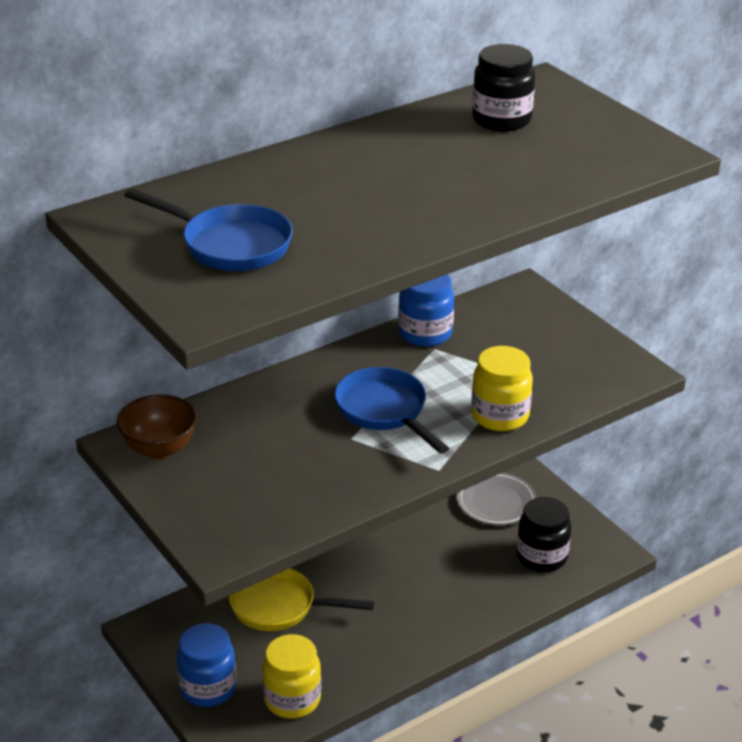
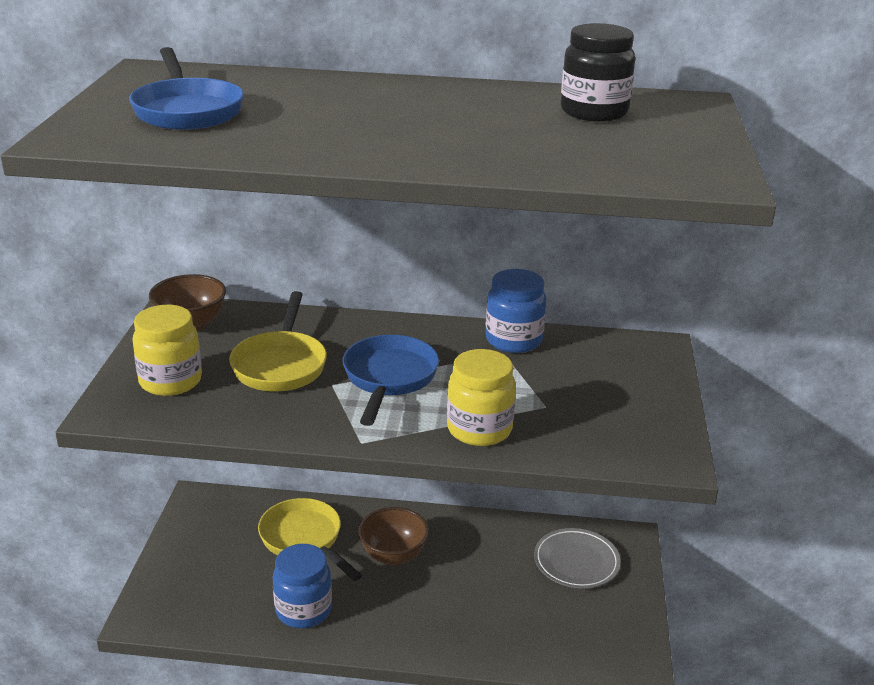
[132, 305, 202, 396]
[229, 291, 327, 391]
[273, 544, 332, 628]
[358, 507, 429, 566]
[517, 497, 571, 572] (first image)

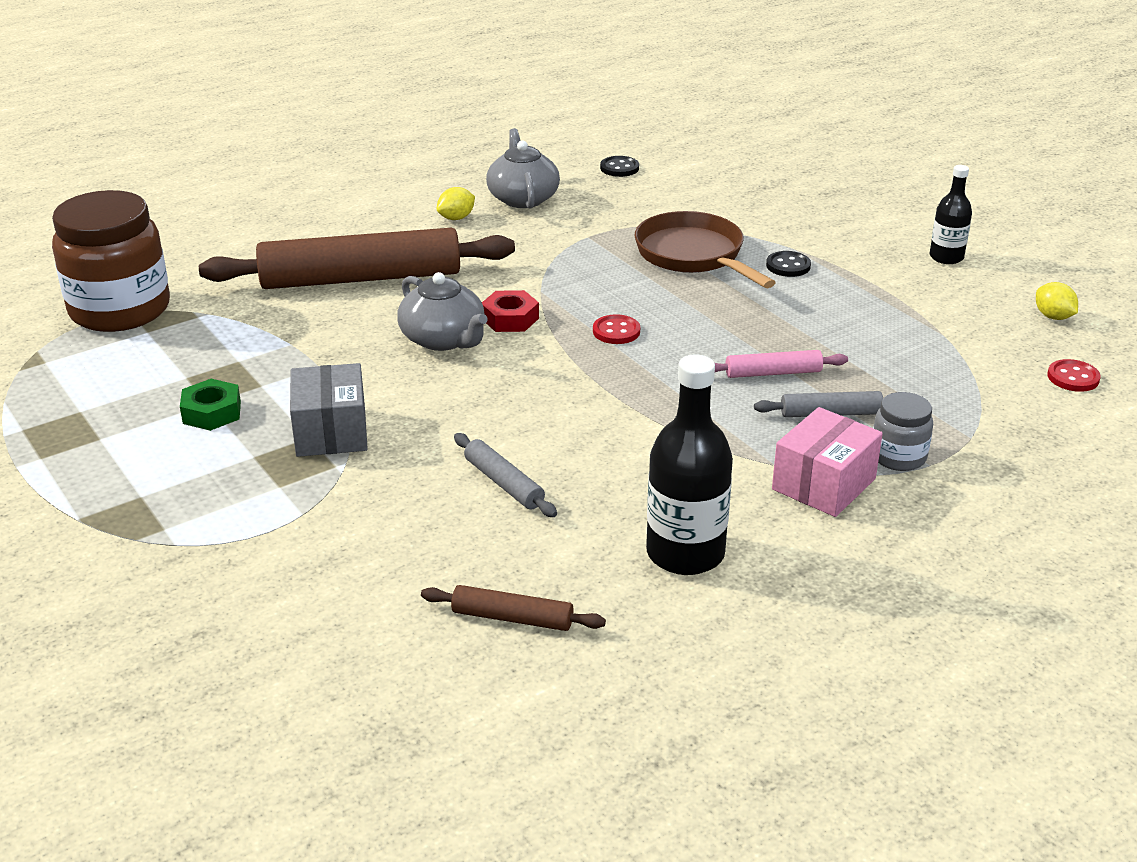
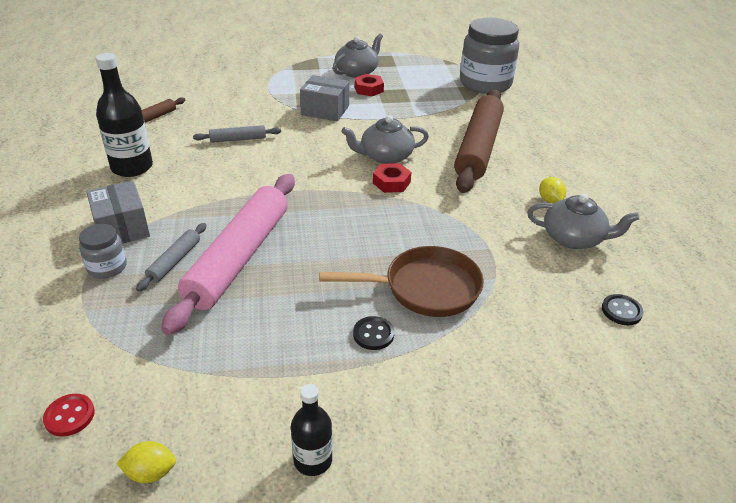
[86, 181, 150, 244]
[161, 174, 295, 335]
[333, 34, 383, 78]
[354, 74, 384, 96]
[460, 17, 519, 94]
[593, 314, 640, 344] (first image)

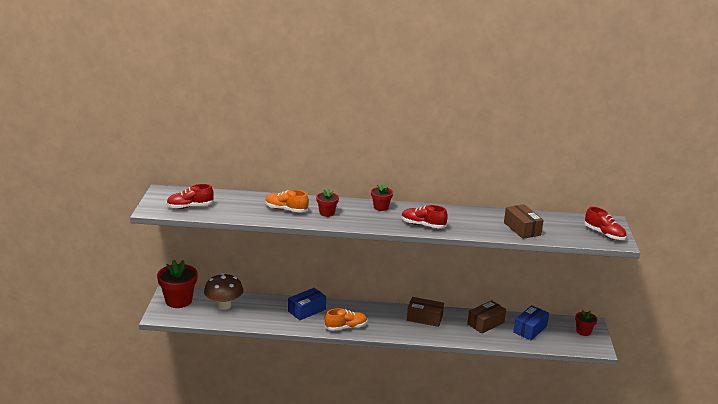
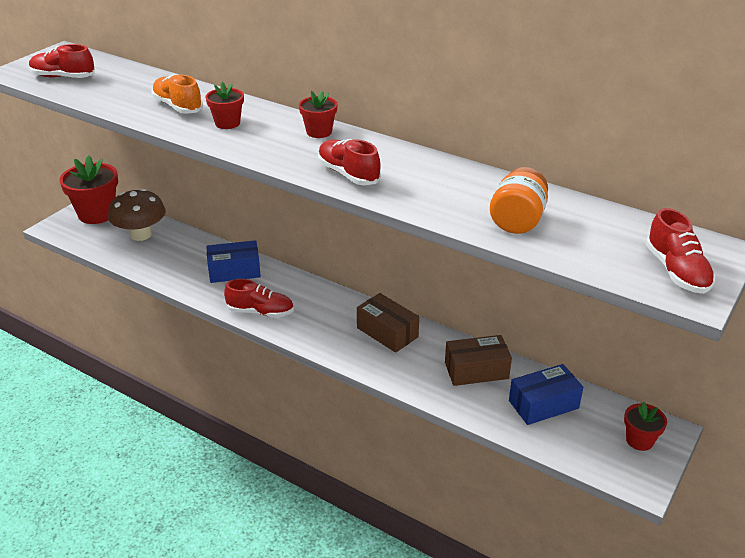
[224, 279, 294, 318]
[490, 167, 548, 234]

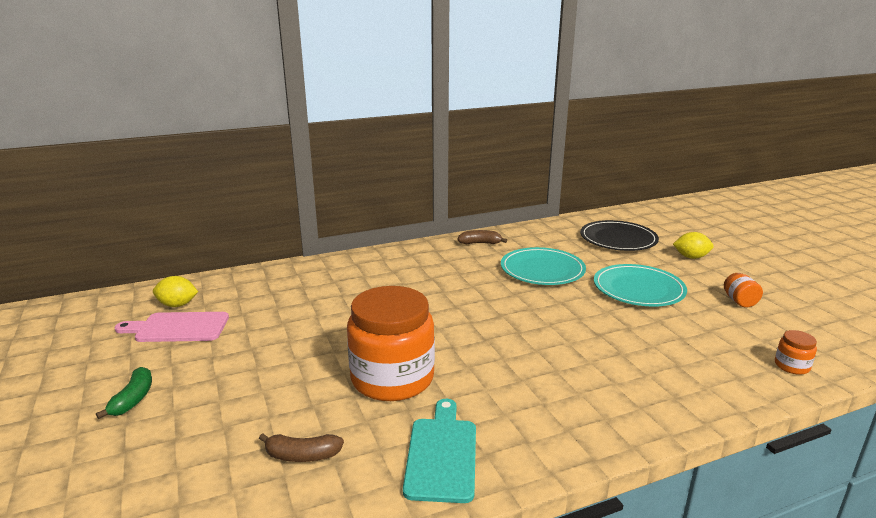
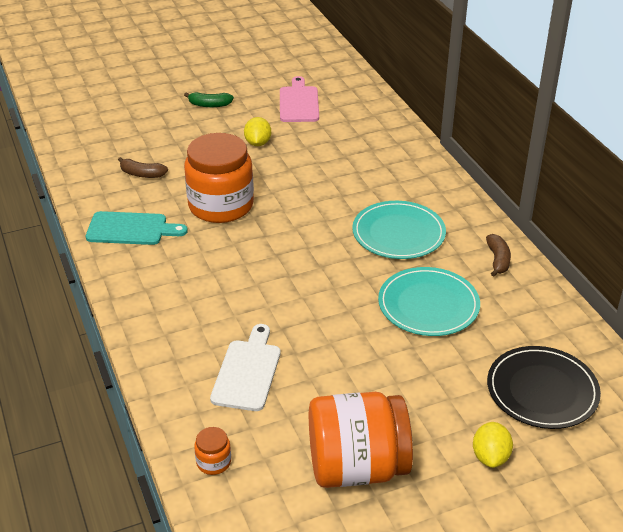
[118, 157, 168, 178]
[210, 324, 281, 411]
[244, 117, 271, 146]
[309, 392, 413, 488]
[352, 201, 446, 259]

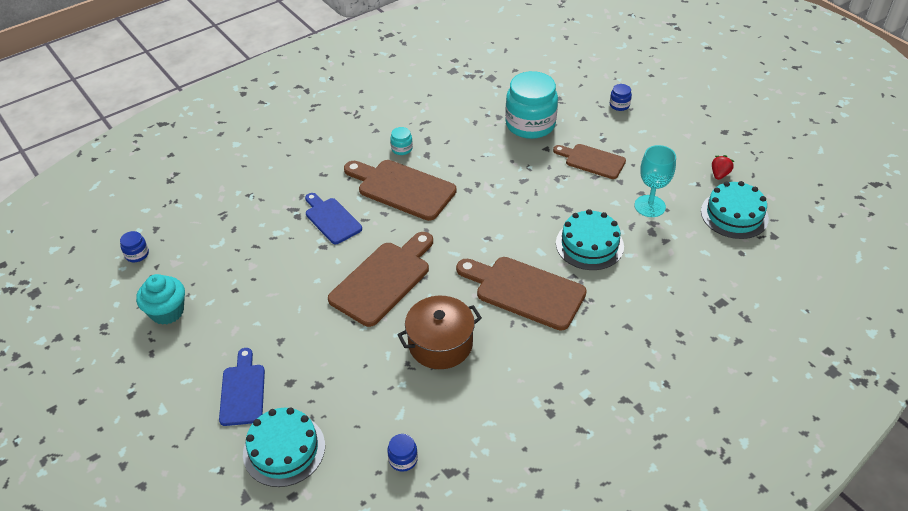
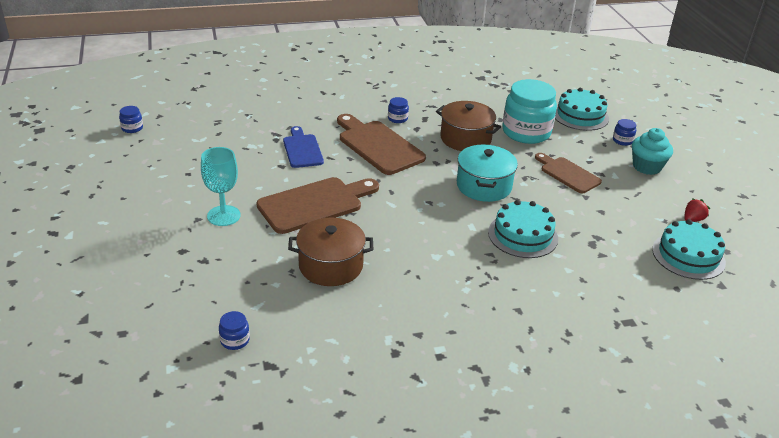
[201, 147, 241, 226]
[388, 97, 409, 123]
[436, 101, 501, 151]
[457, 145, 518, 202]
[555, 88, 609, 131]
[632, 128, 673, 175]
[219, 348, 265, 426] (first image)
[456, 257, 587, 331] (first image)

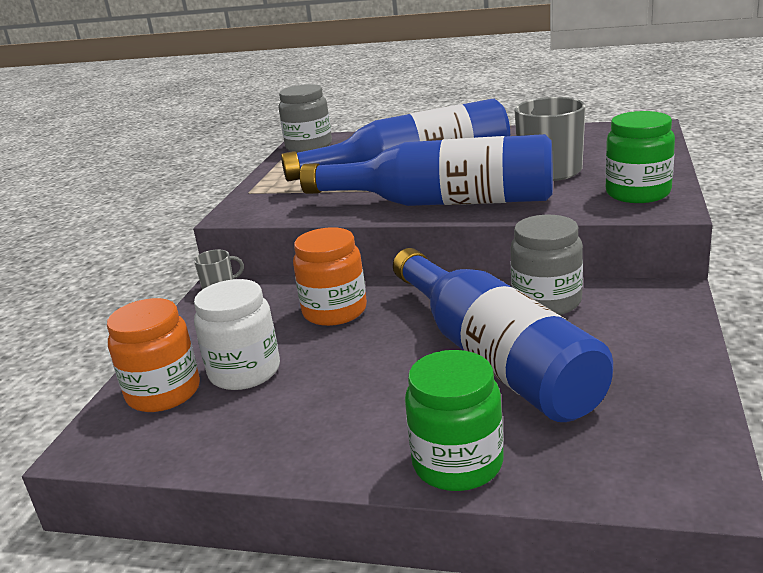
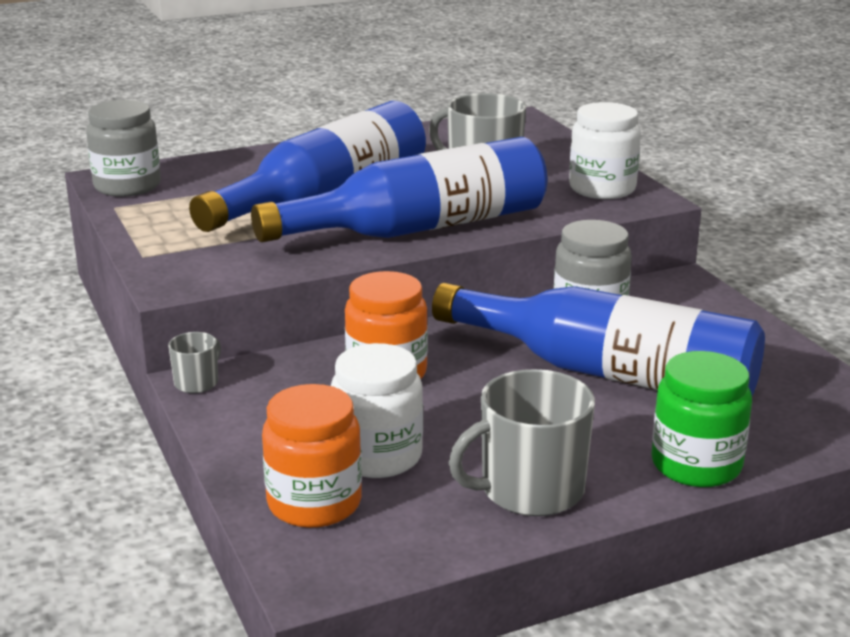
[449, 369, 595, 516]
[569, 102, 641, 199]

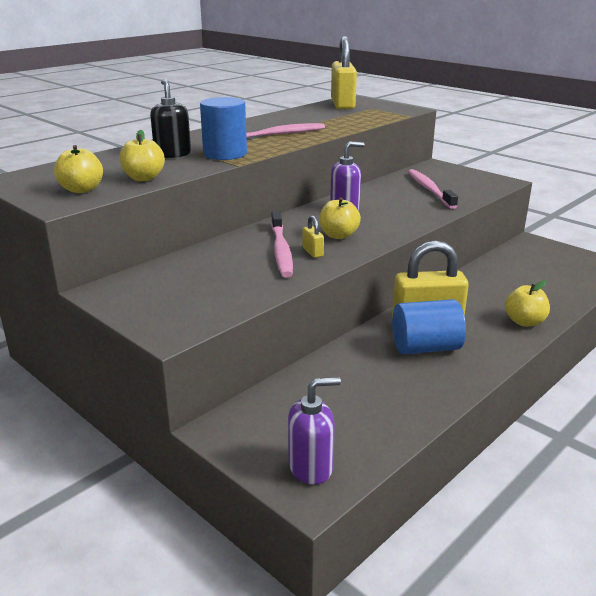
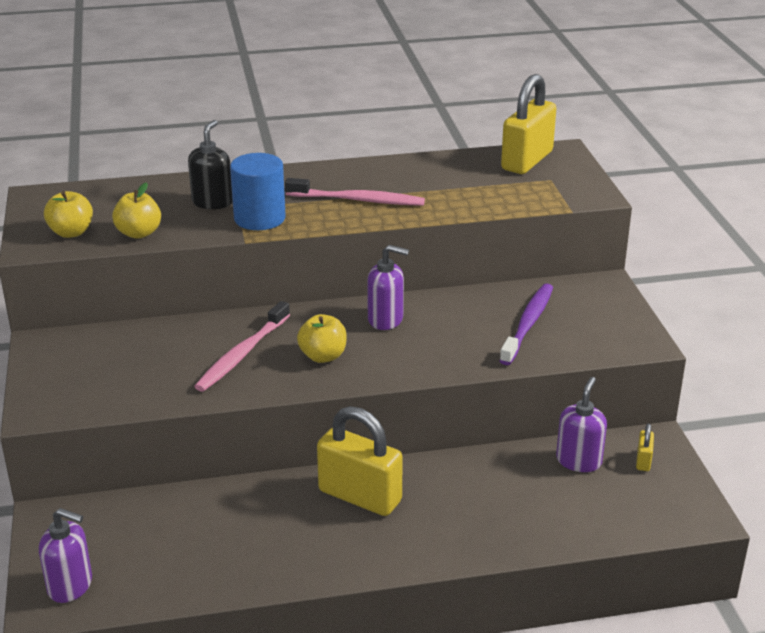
[499, 283, 553, 365]
[556, 377, 607, 472]
[636, 423, 654, 471]
[392, 299, 466, 354] (first image)
[505, 281, 550, 327] (first image)

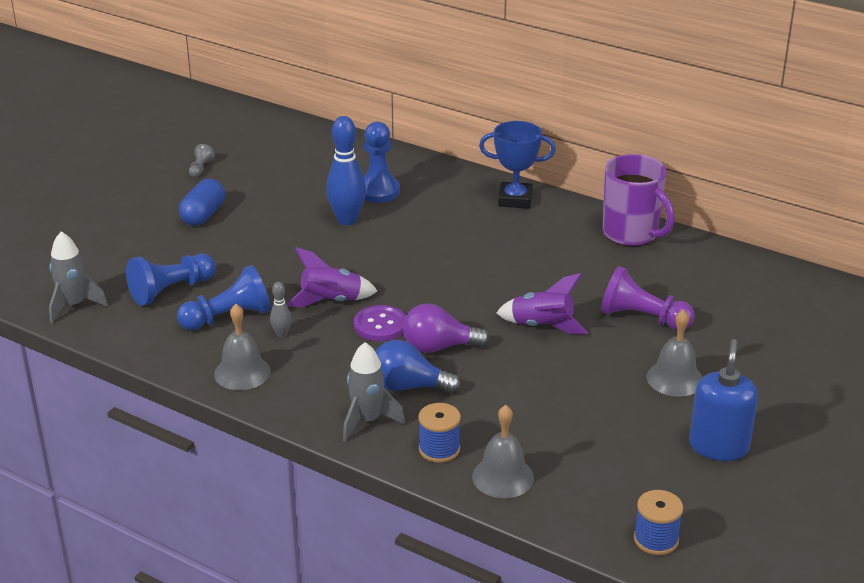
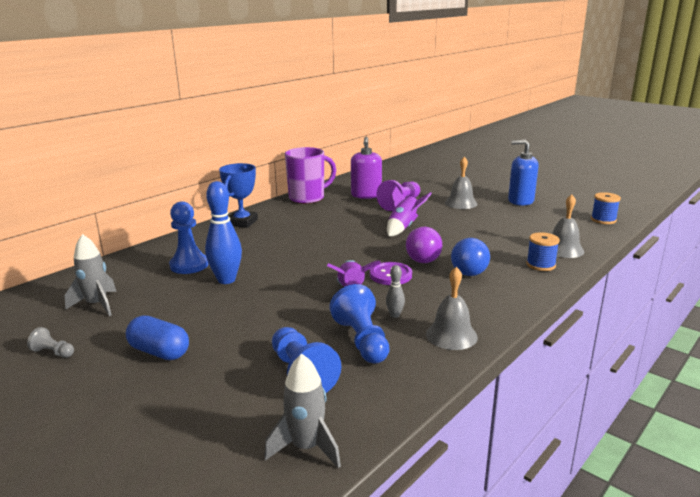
[64, 234, 117, 316]
[351, 137, 382, 199]

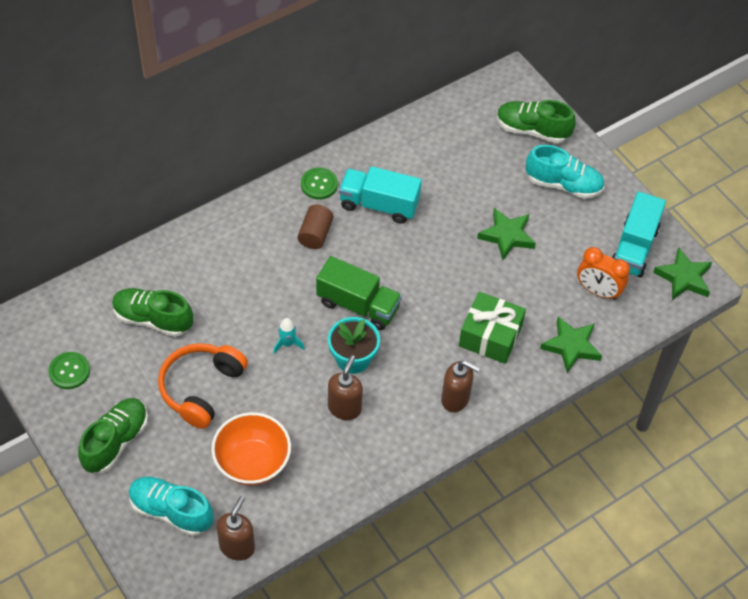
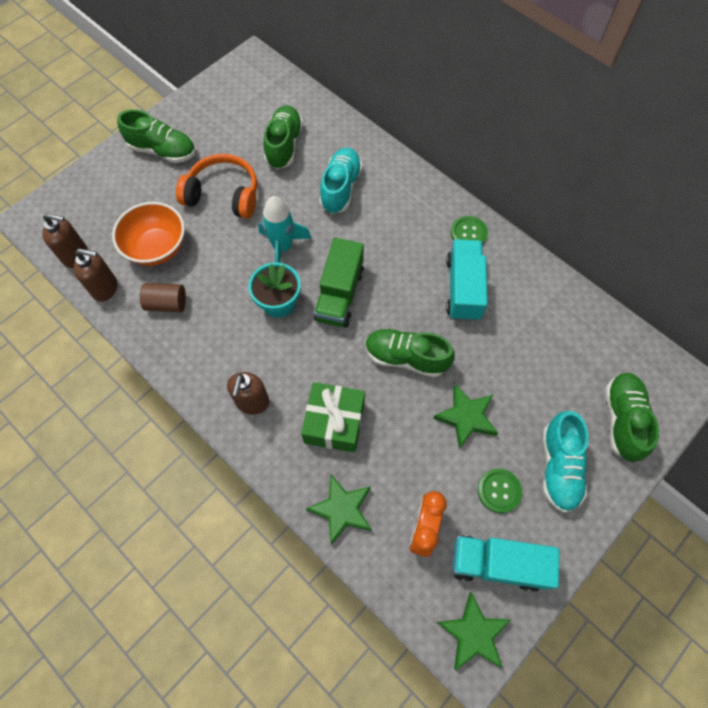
[74, 249, 117, 301]
[140, 283, 186, 312]
[258, 196, 312, 263]
[319, 148, 362, 214]
[365, 329, 455, 378]
[477, 469, 522, 513]

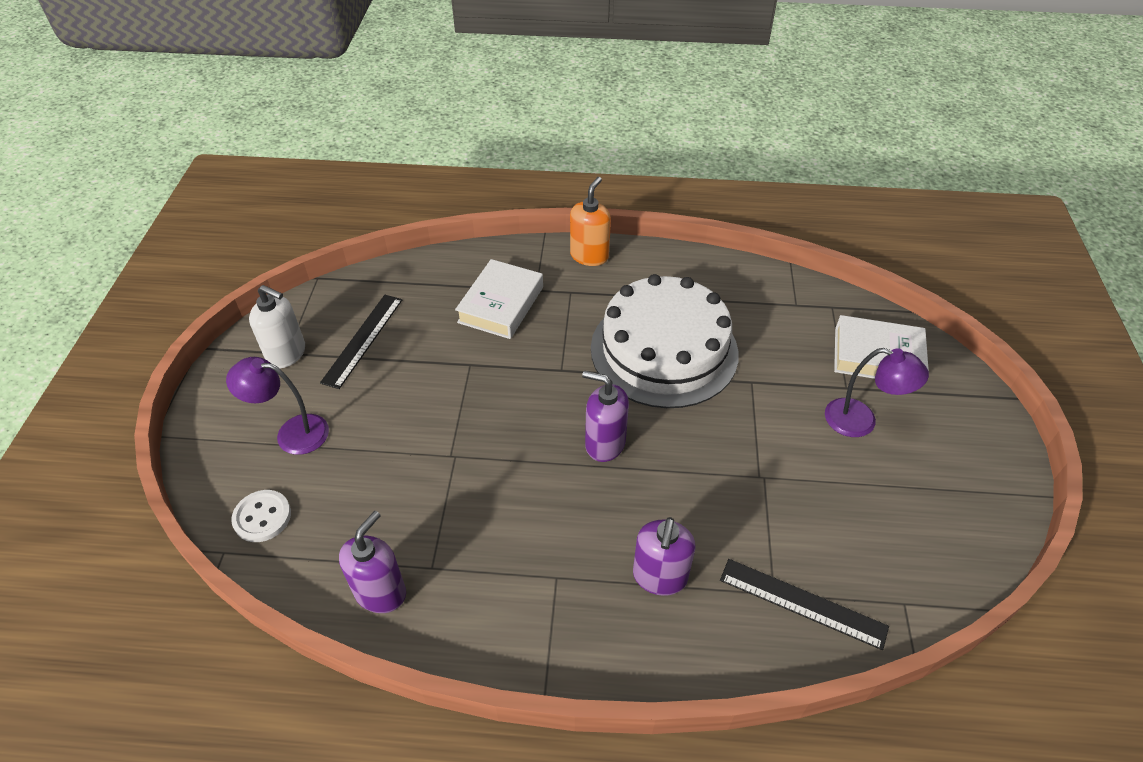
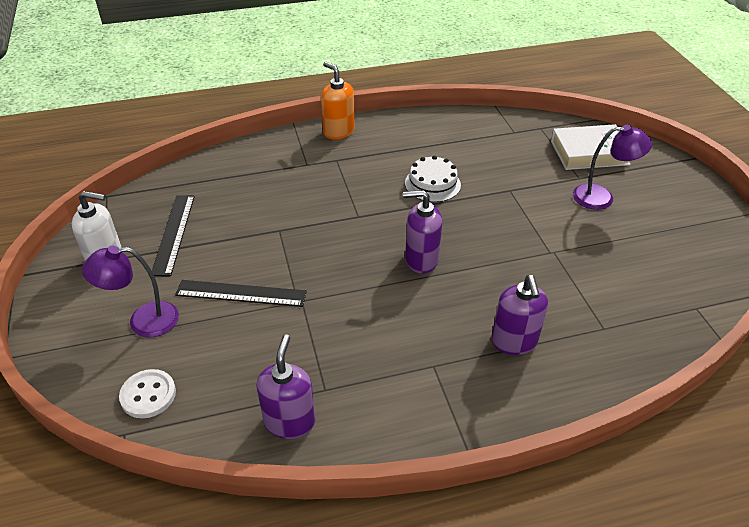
[175, 280, 307, 307]
[321, 62, 355, 139]
[405, 155, 461, 202]
[455, 259, 543, 339] (first image)

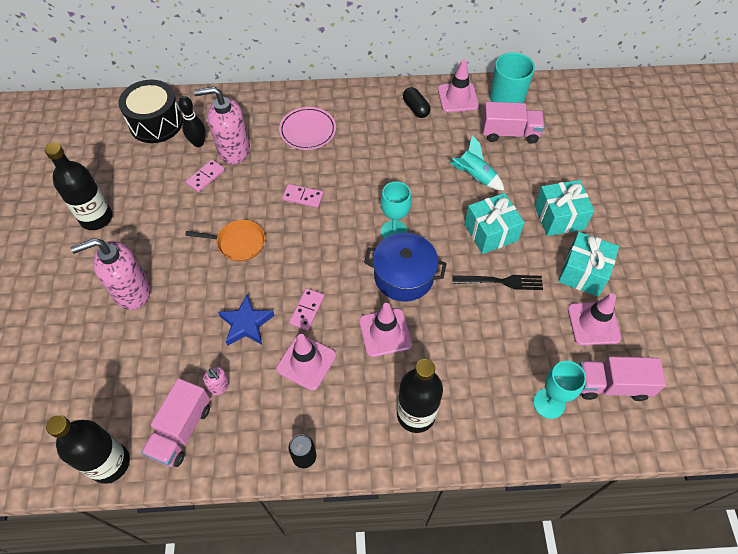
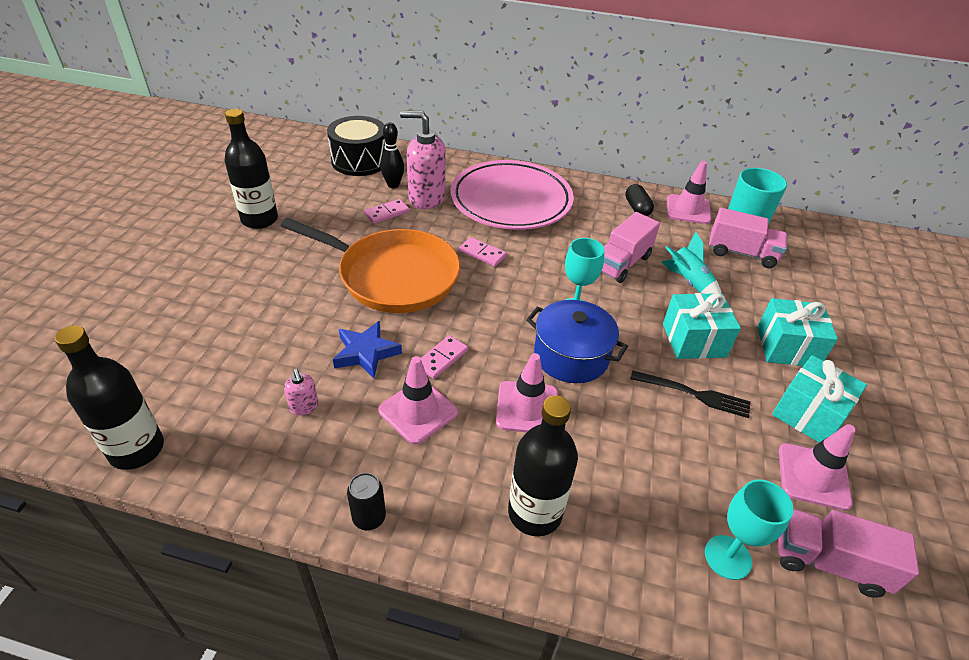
[280, 218, 460, 313]
[450, 160, 574, 230]
[601, 212, 660, 283]
[71, 238, 151, 310] (first image)

